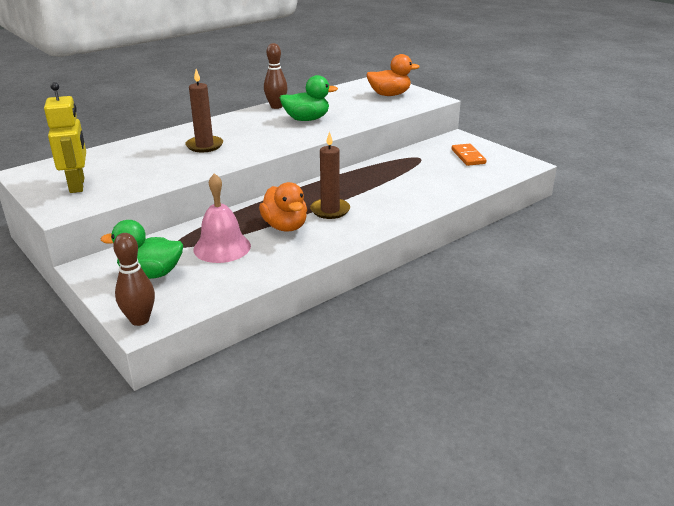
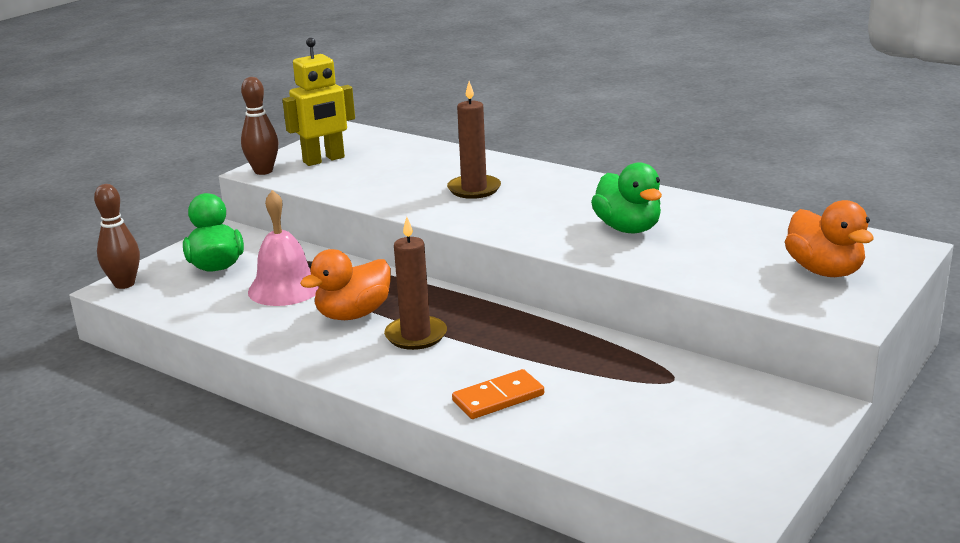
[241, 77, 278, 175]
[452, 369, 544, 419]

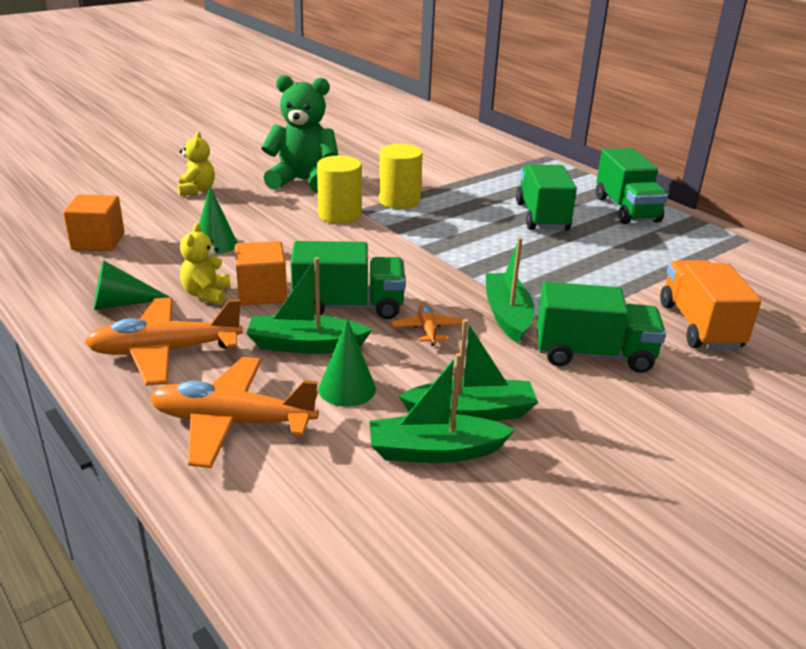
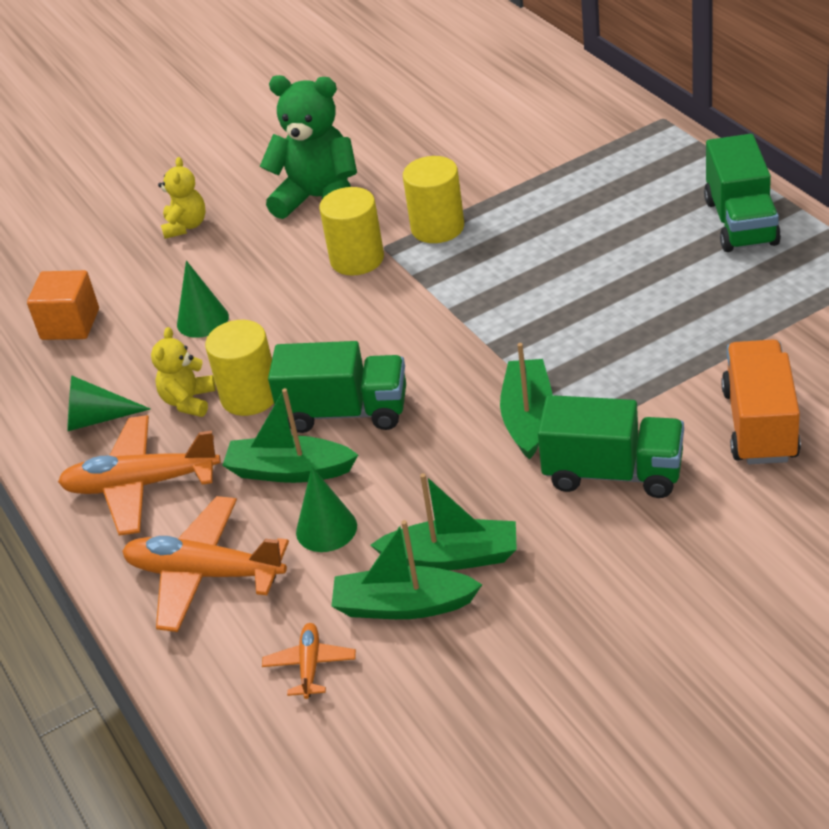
[205, 320, 274, 416]
[262, 623, 356, 699]
[516, 164, 577, 230] (first image)

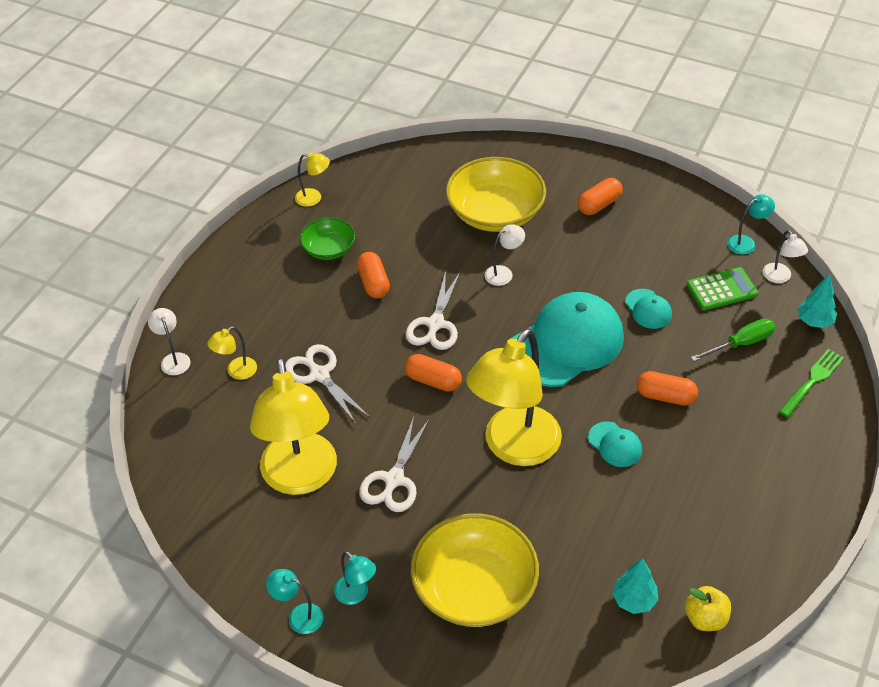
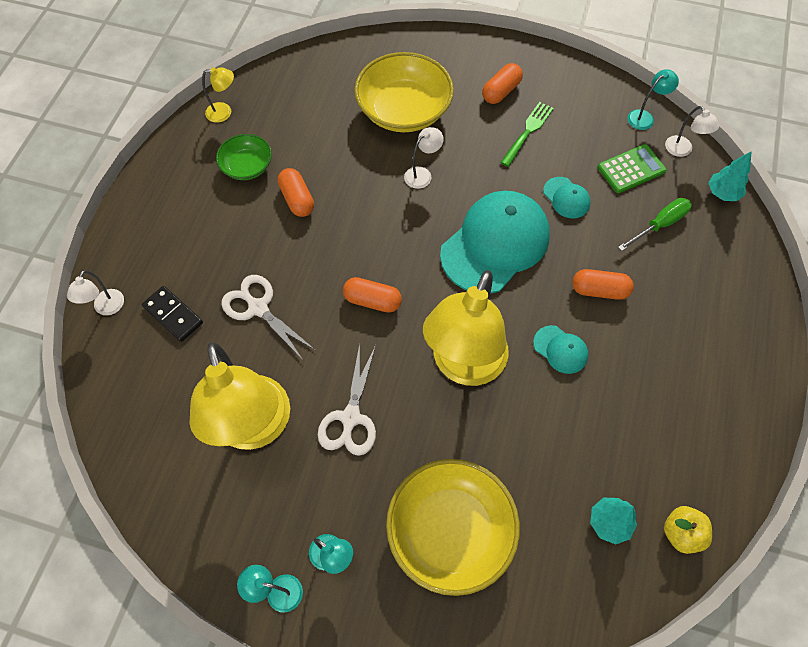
[67, 270, 124, 315]
[142, 286, 203, 342]
[500, 102, 553, 167]
[406, 271, 460, 350] (first image)

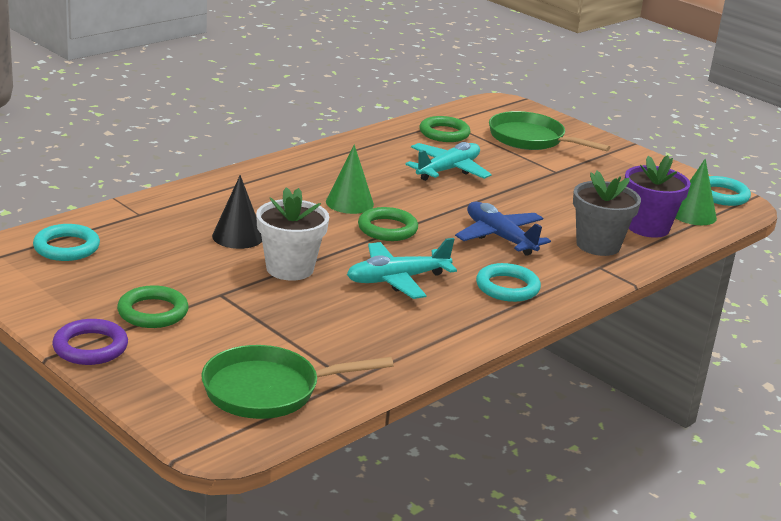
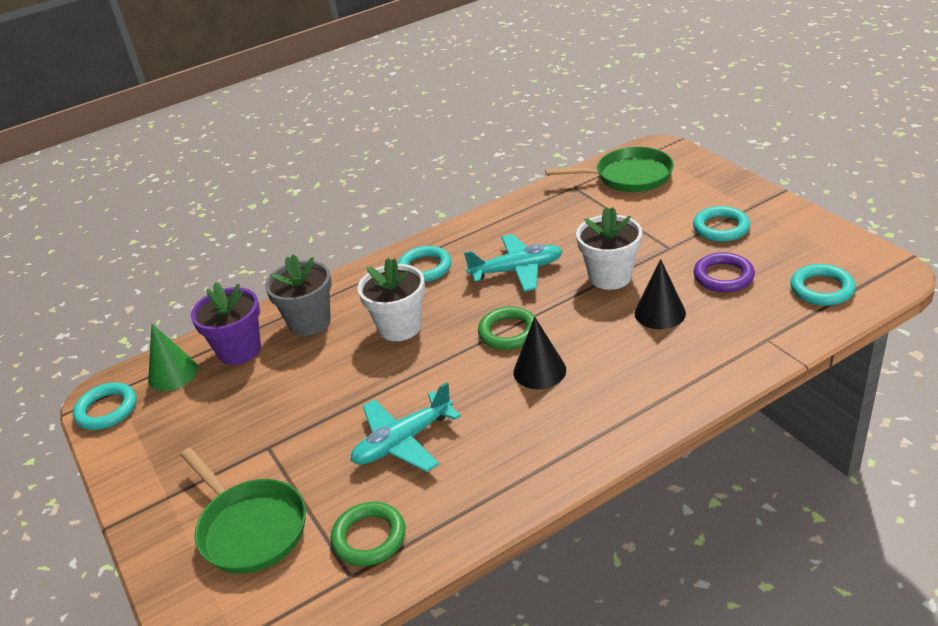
[357, 258, 425, 341]
[513, 317, 566, 389]
[693, 206, 750, 242]
[693, 252, 755, 292]

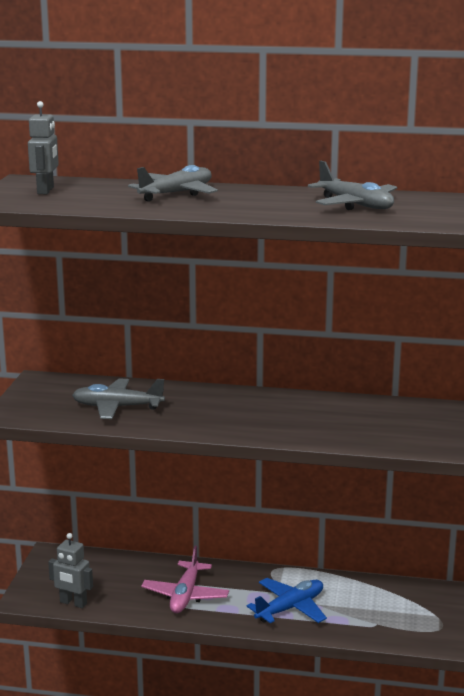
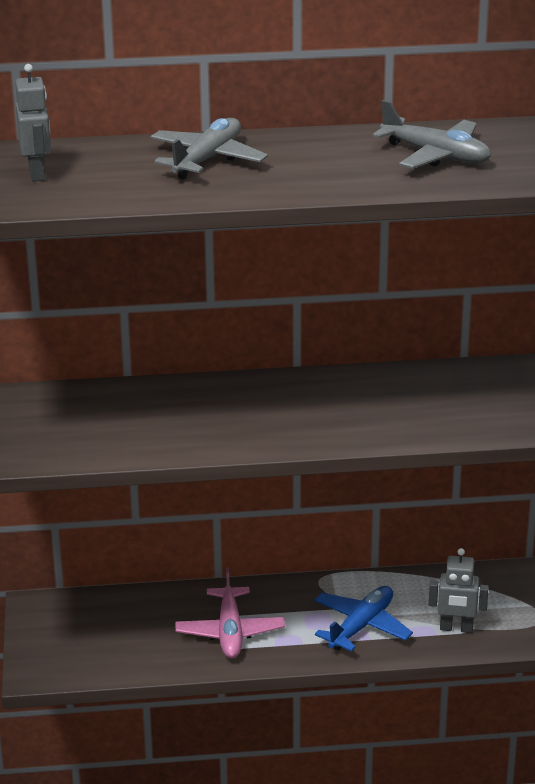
[429, 548, 489, 633]
[72, 379, 165, 419] (first image)

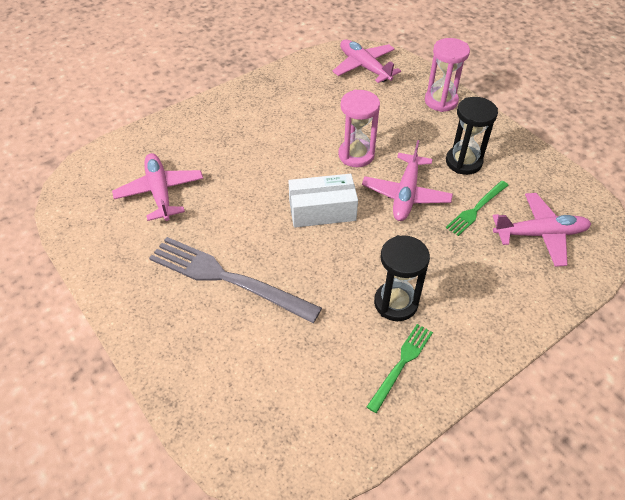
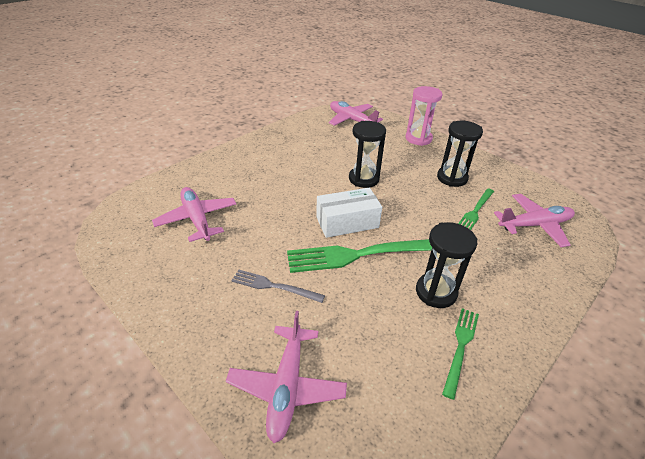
[226, 311, 347, 443]
[231, 270, 325, 303]
[287, 239, 432, 273]
[349, 121, 386, 188]

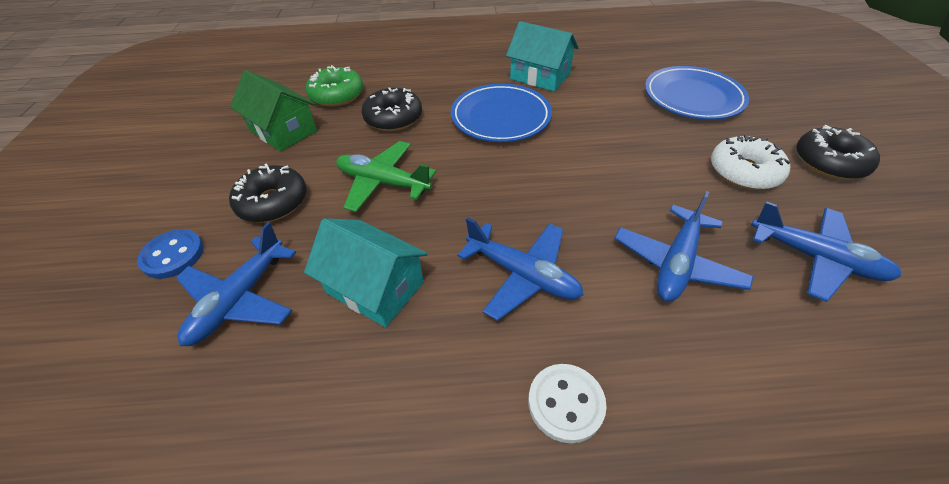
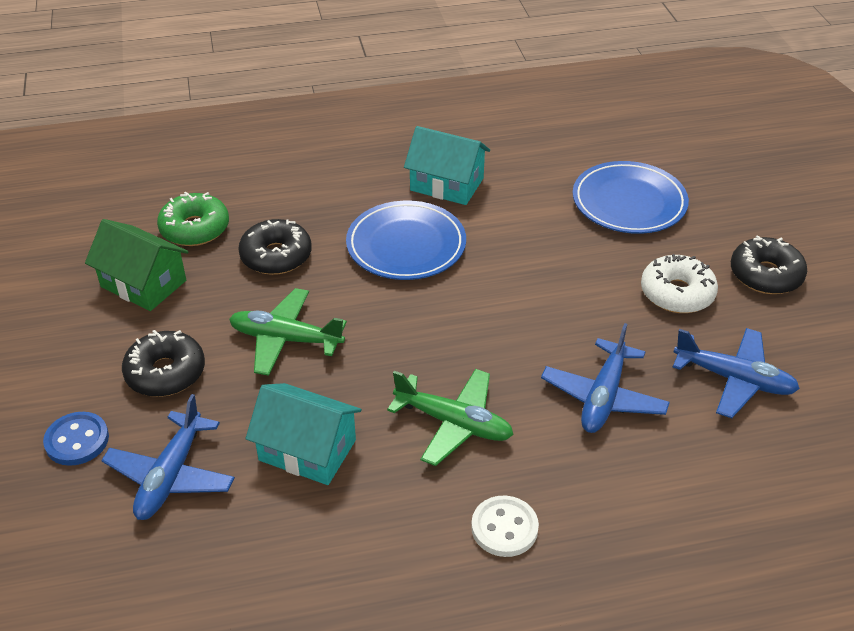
[387, 369, 514, 466]

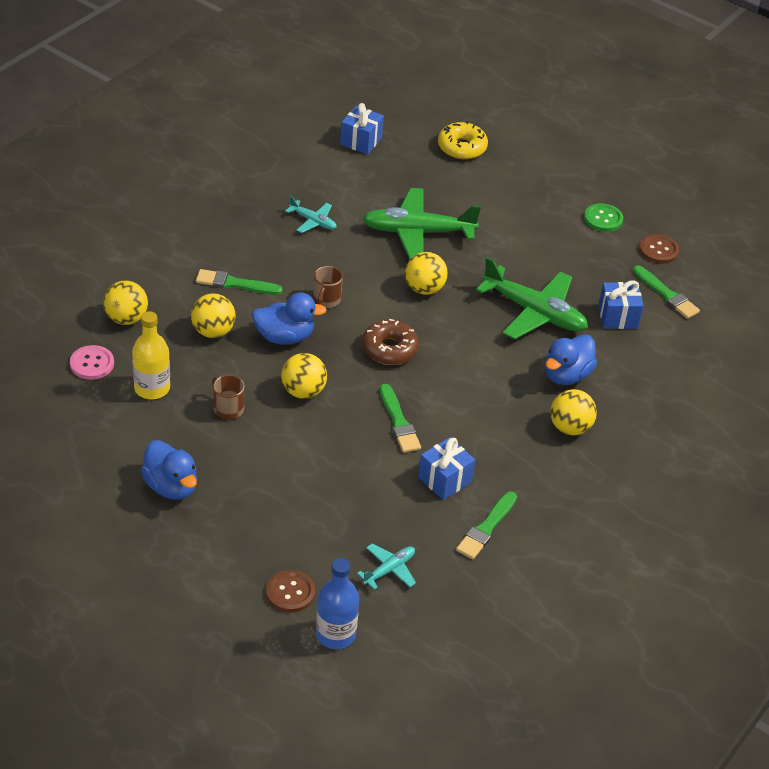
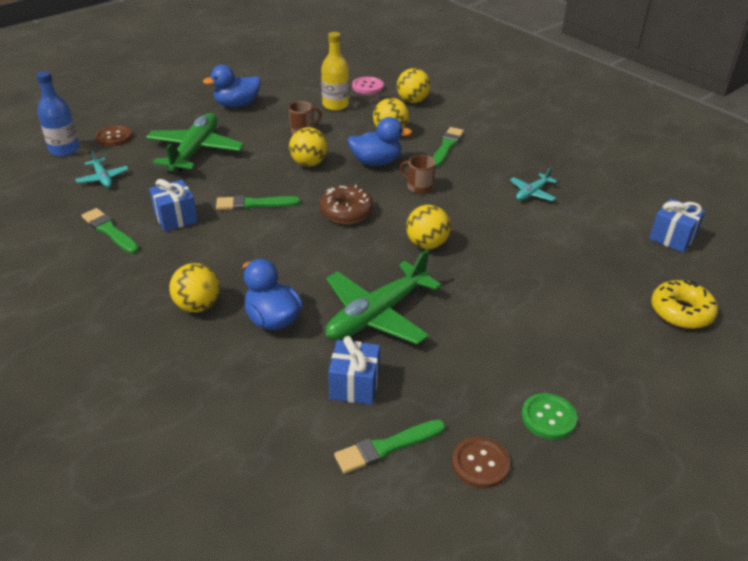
[146, 113, 244, 172]
[347, 117, 412, 166]

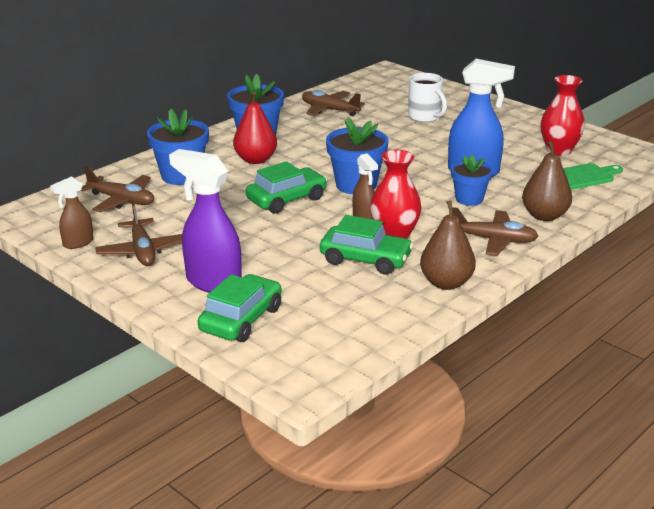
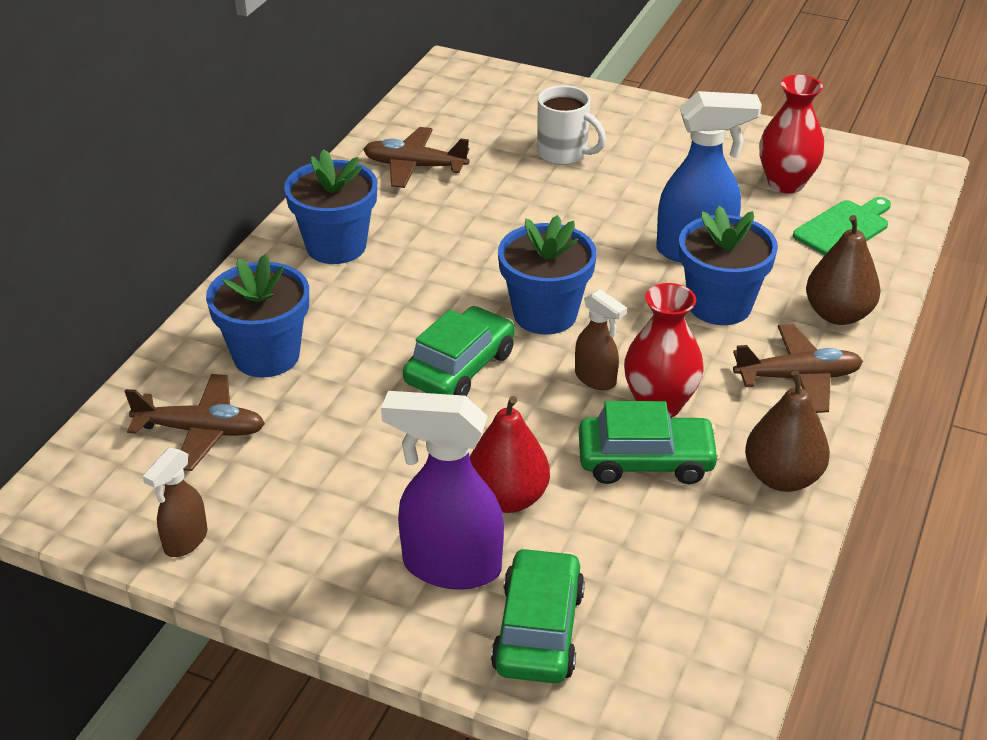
[470, 396, 550, 513]
[679, 206, 778, 325]
[95, 203, 182, 266] (first image)

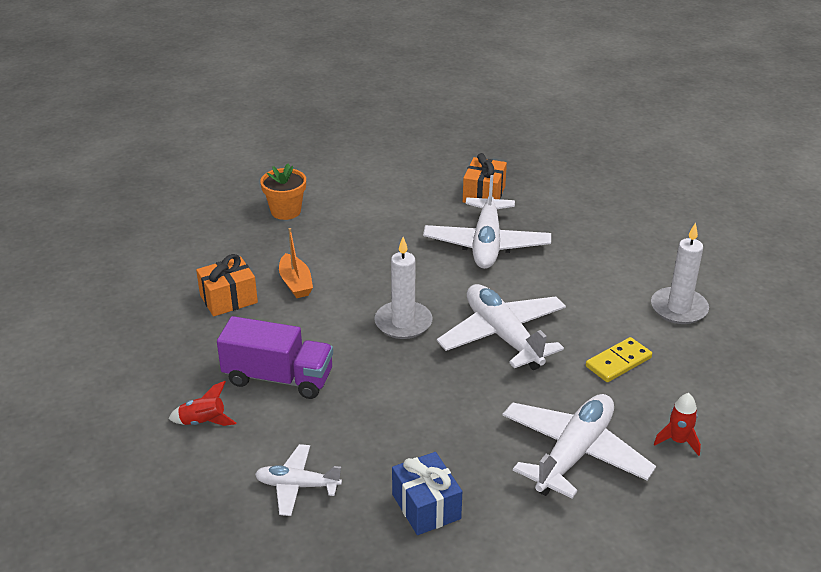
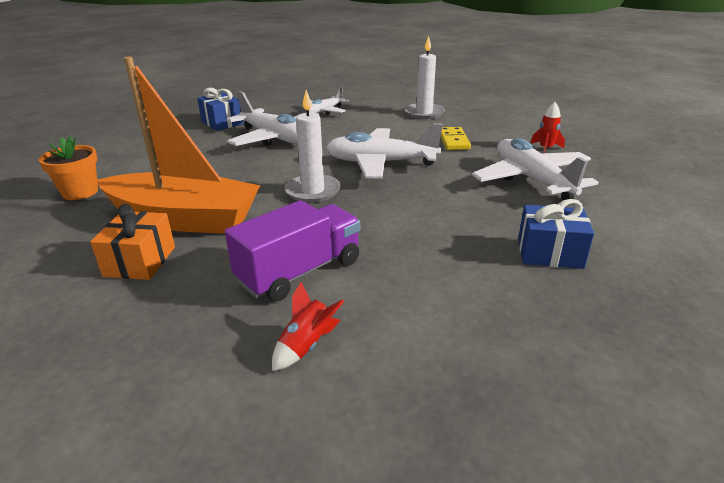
[97, 57, 260, 234]
[197, 88, 244, 131]
[309, 87, 349, 115]

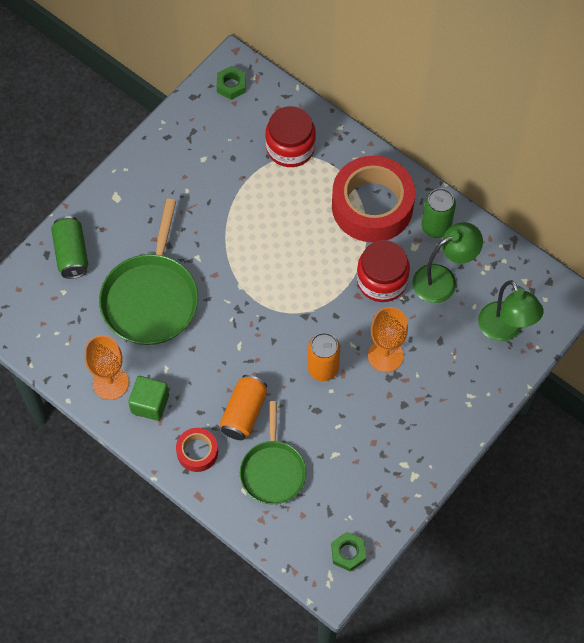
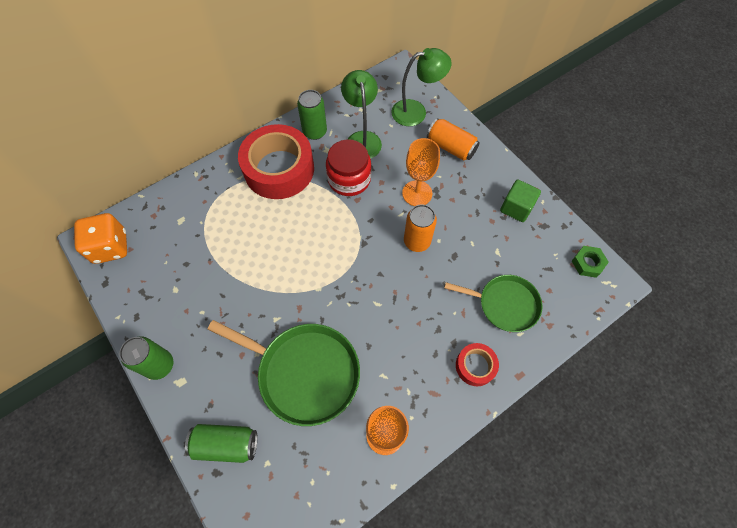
[74, 213, 127, 264]
[119, 337, 173, 380]
[427, 118, 480, 161]
[500, 180, 541, 222]
[266, 106, 316, 167] (first image)

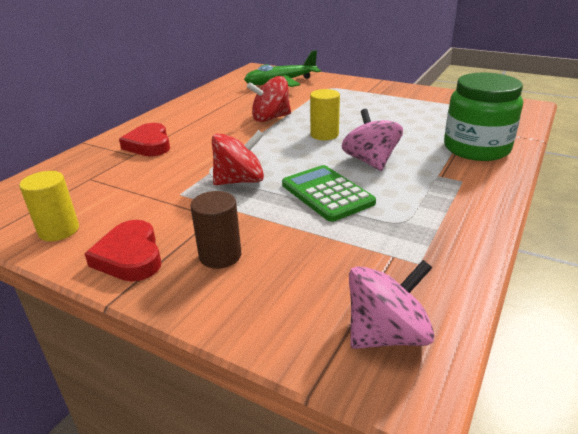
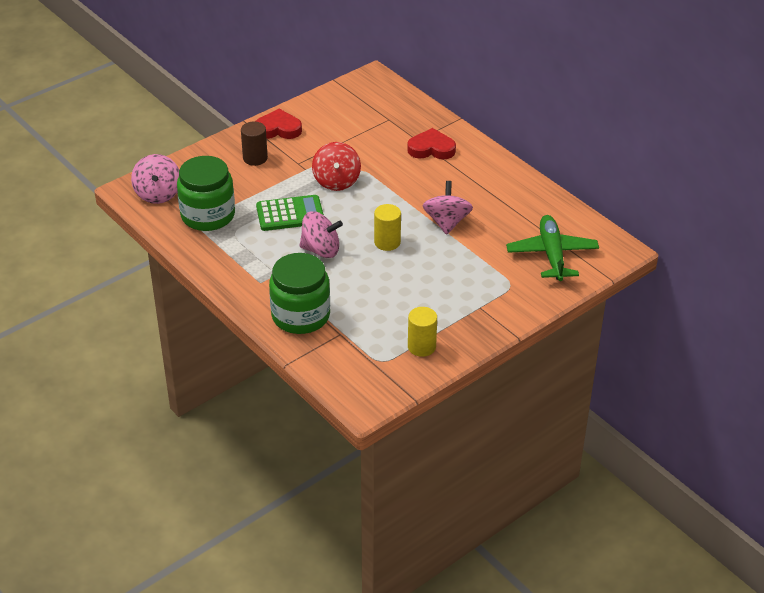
[177, 156, 235, 231]
[408, 307, 437, 357]
[423, 181, 473, 235]

